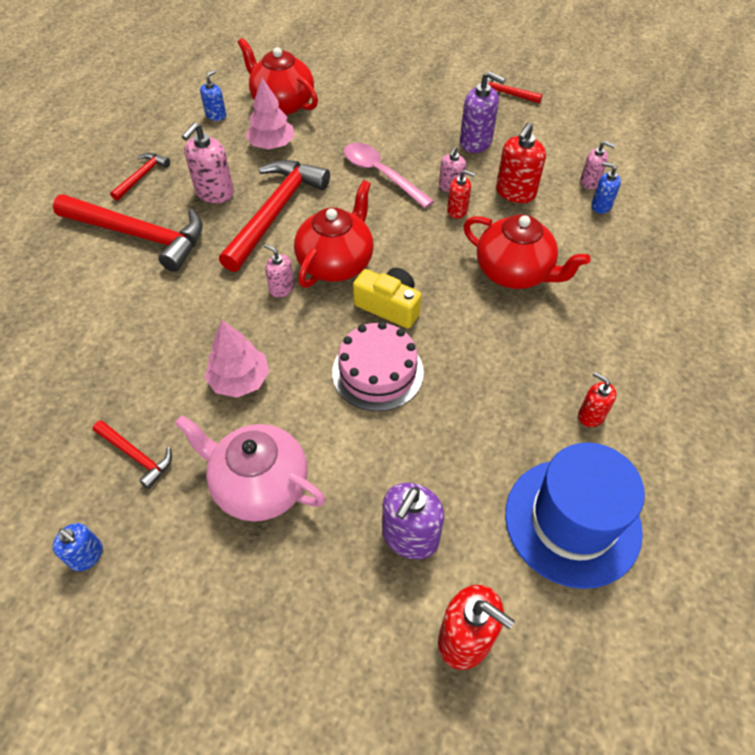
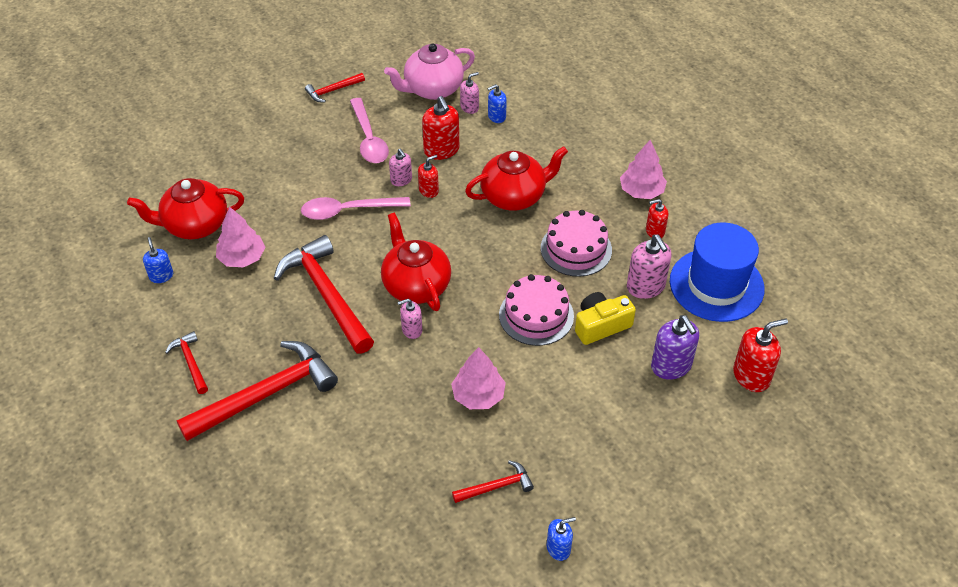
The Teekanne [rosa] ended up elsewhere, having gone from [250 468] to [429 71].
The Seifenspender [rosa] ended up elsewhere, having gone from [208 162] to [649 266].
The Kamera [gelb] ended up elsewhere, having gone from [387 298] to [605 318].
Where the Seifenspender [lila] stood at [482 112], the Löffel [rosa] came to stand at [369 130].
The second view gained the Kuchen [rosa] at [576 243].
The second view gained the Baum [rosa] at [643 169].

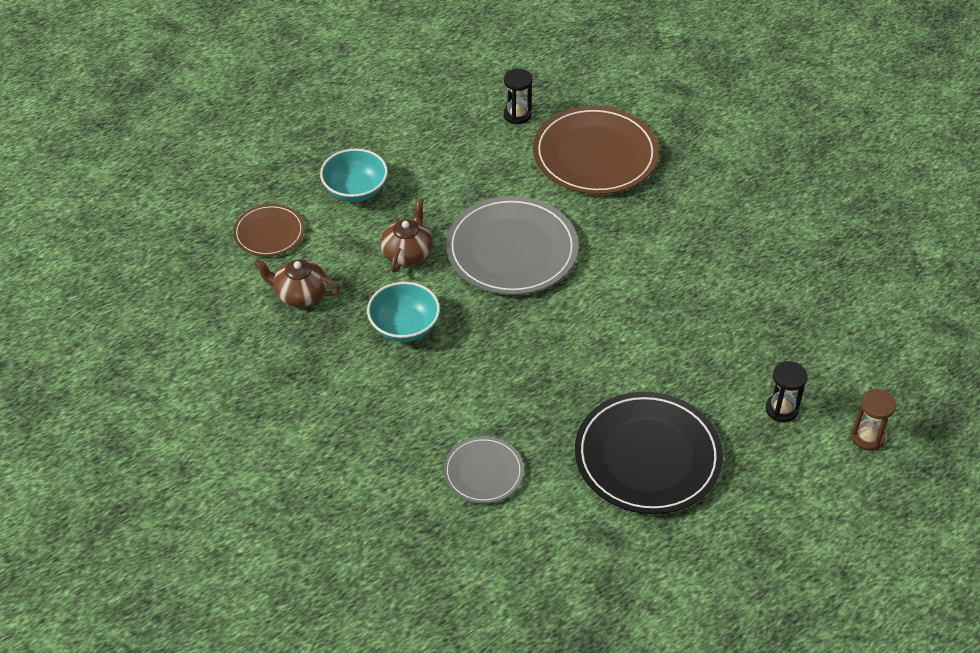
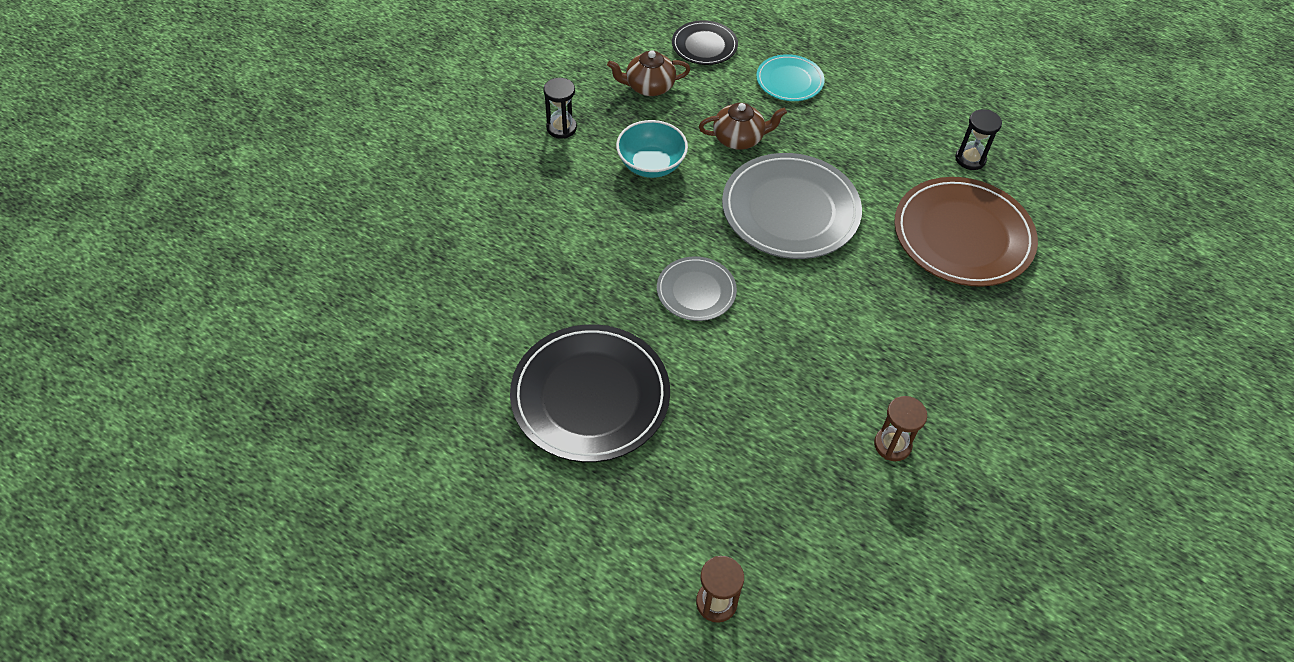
What was the Teller [braun] at [268 230] turned into the Teller [schwarz] at [705 42].
The Teekanne [braun] at [296 283] ended up facing another way, 90 degrees counterclockwise from before.
Where the Schüssel [türkis] stood at [354 175], the Teller [türkis] came to stand at [790 77].
The Teller [grau] ended up elsewhere, having gone from [483 470] to [697 288].
The Sanduhr [schwarz] ended up elsewhere, having gone from [787 391] to [560 108].
The second view gained the Sanduhr [braun] at [900 428].

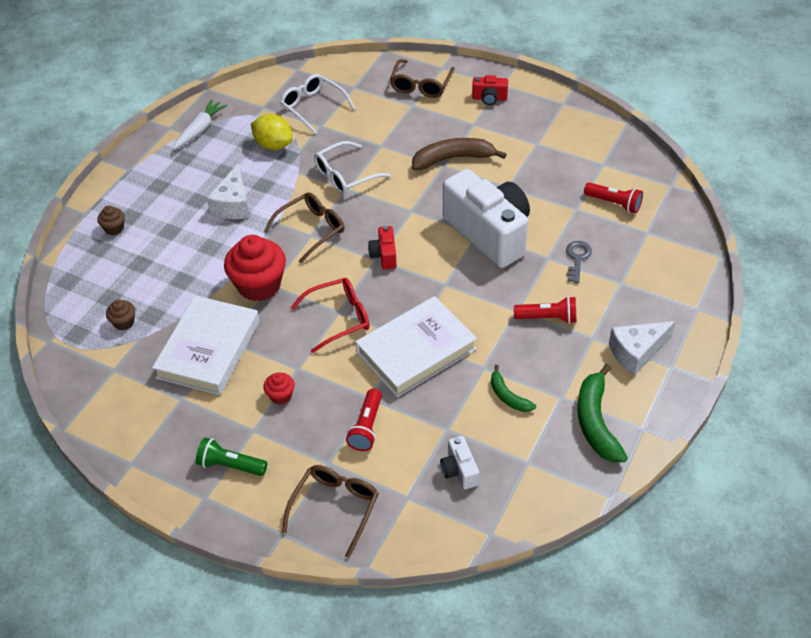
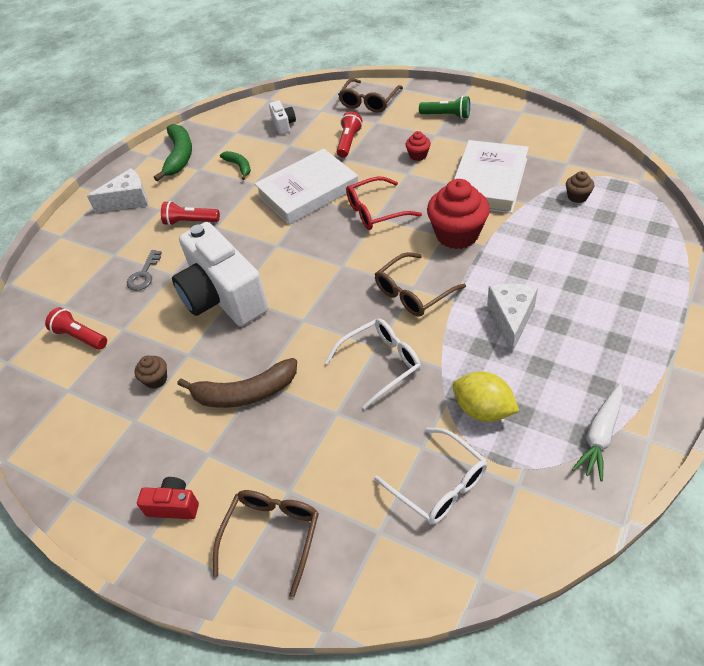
The Muffin [braun] ended up elsewhere, having gone from [111 220] to [151 372].
The second view lost the Kamera [rot] at [382 247].

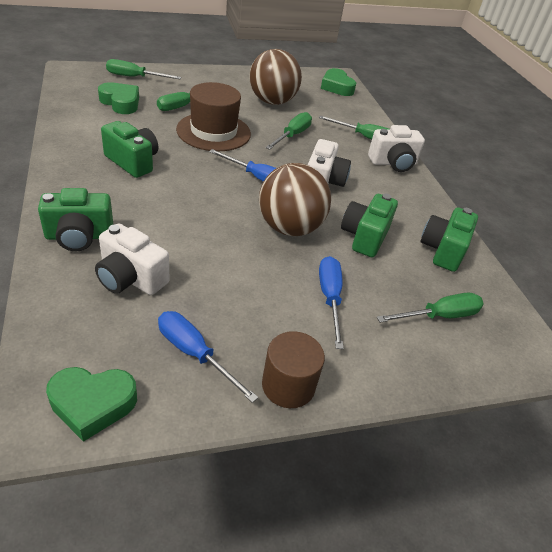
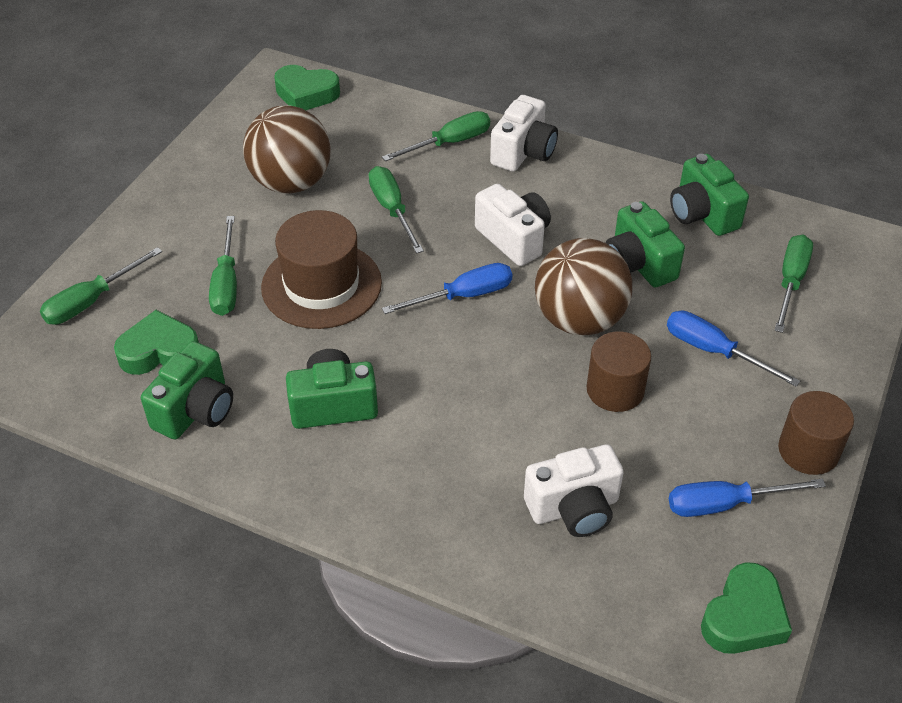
The Kamera [grün] ended up elsewhere, having gone from [75 219] to [187 390].
The second view gained the Vollzylinder [braun] at [618 371].

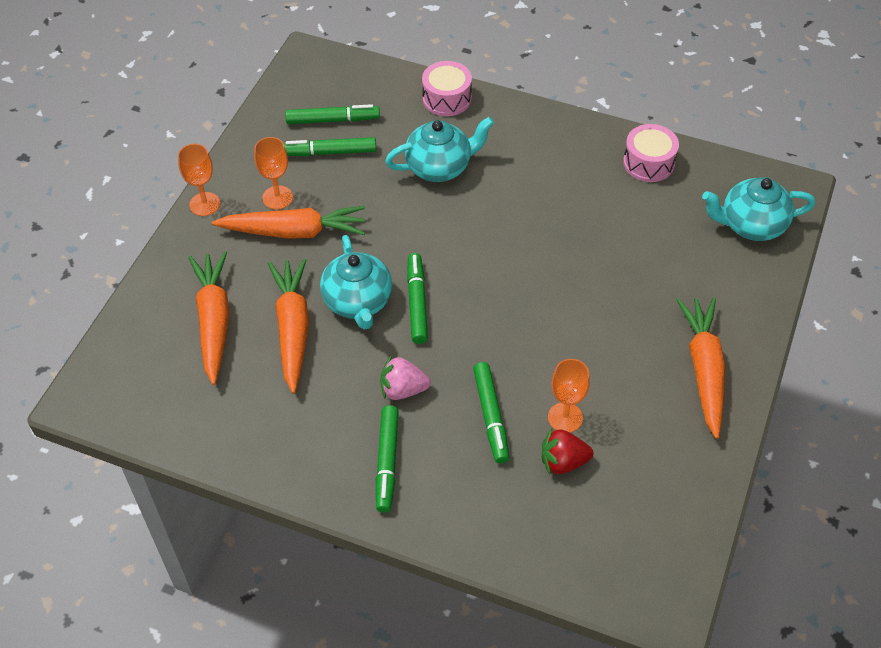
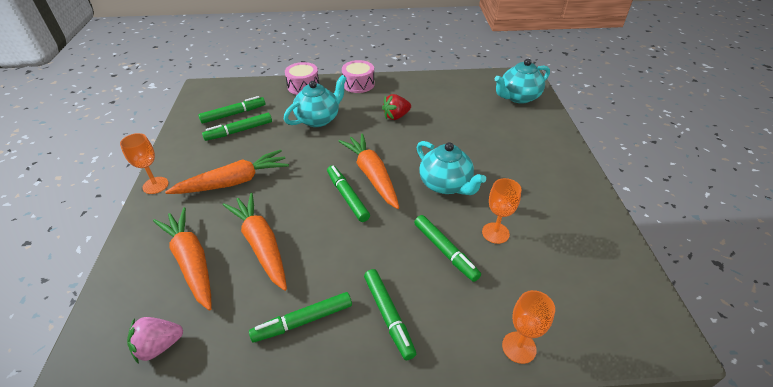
The Kelch [orange] ended up elsewhere, having gone from [273 173] to [528 327].
The Teekanne [türkis] ended up elsewhere, having gone from [356 282] to [451 168].
The Erdbeere [rosa] ended up elsewhere, having gone from [405 377] to [155 340].
The Erdbeere [rot] ended up elsewhere, having gone from [567 451] to [396 107].
The Trommel [rosa] ended up elsewhere, having gone from [651 153] to [358 76].
The Karotte [orange] ended up elsewhere, having gone from [700 368] to [369 171].
The second view gained the Filzstift [grün] at [300 317].

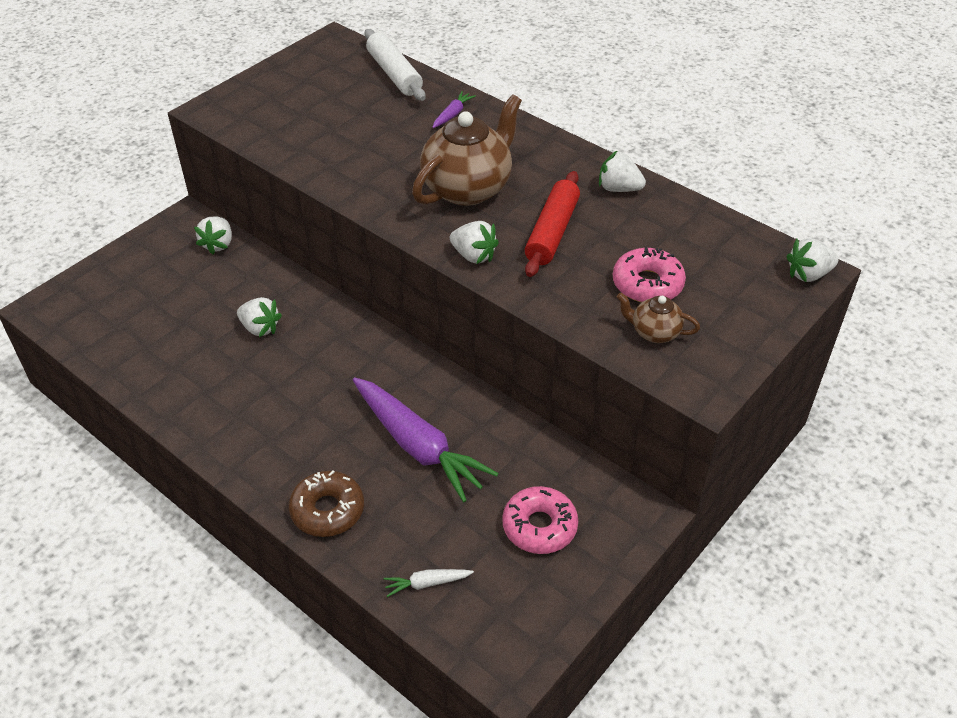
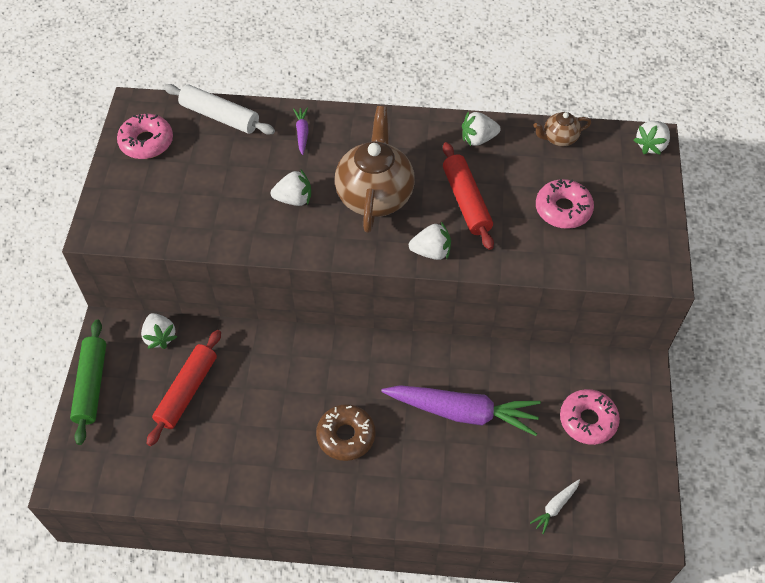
The Erdbeere [weiß] ended up elsewhere, having gone from [259 317] to [291 188].
The Donut [braun] ended up elsewhere, having gone from [326 503] to [346 432].
The Teekanne [braun] ended up elsewhere, having gone from [658 318] to [562 129].
The second view gained the Nudelholz [grün] at [88 382].
The second view gained the Donut [rosa] at [145 136].
The second view gained the Nudelholz [rot] at [184 388].

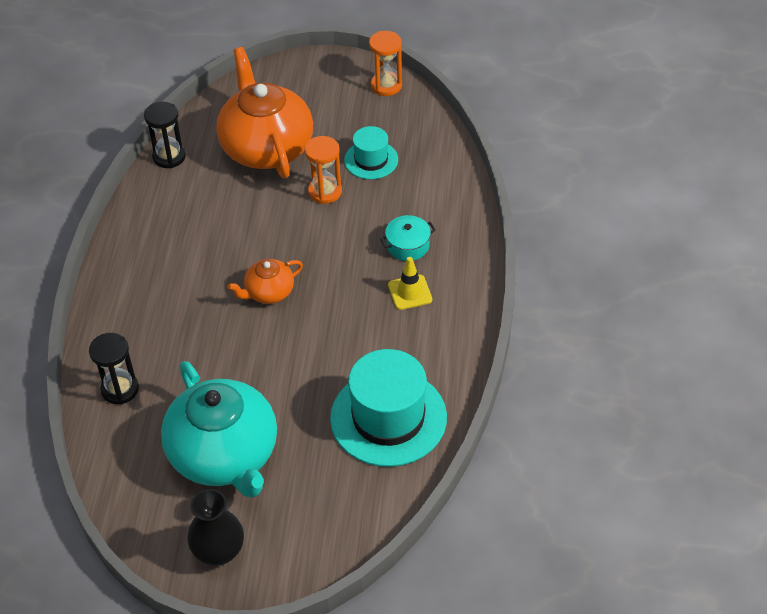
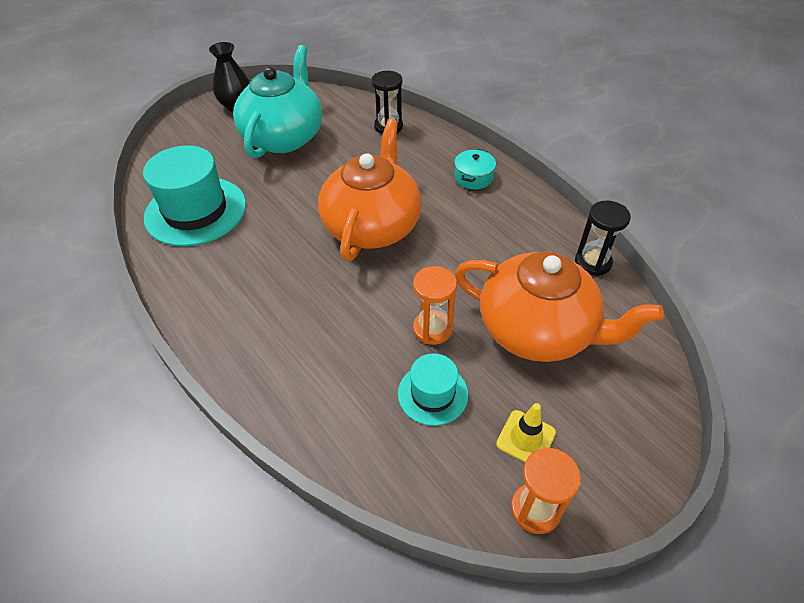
The Teekanne [türkis] at [219 429] ended up facing another way, 90 degrees clockwise from before.
The size of the Teekanne [orange] at [265 281] changed by a factor of 2.09.
The Kochtopf [türkis] ended up elsewhere, having gone from [408 238] to [475 169].
The Leitkegel [gelb] ended up elsewhere, having gone from [410 283] to [526 432].

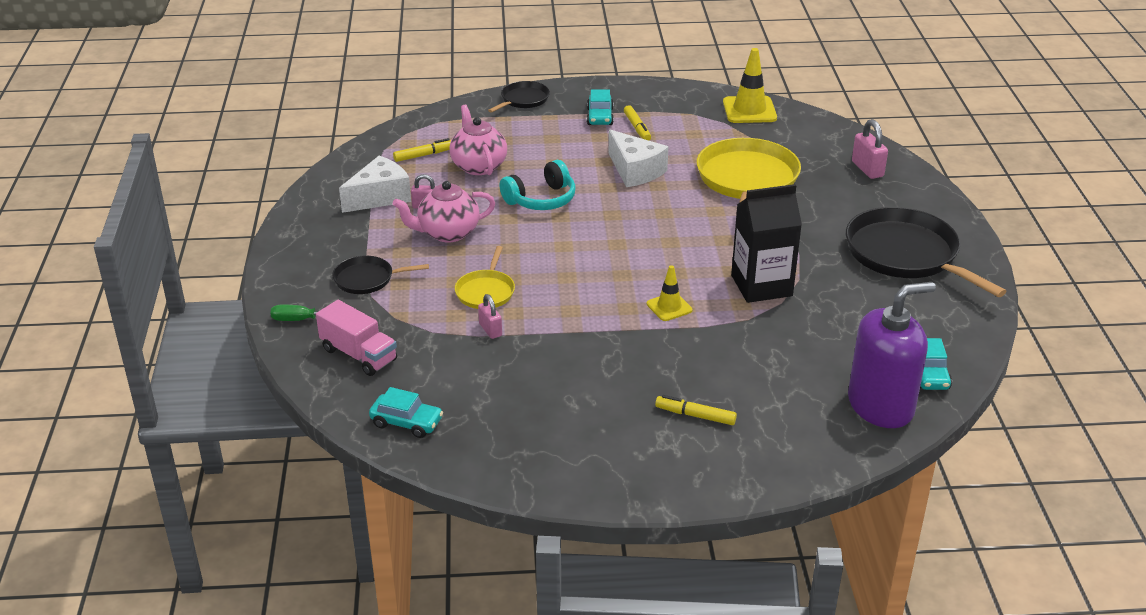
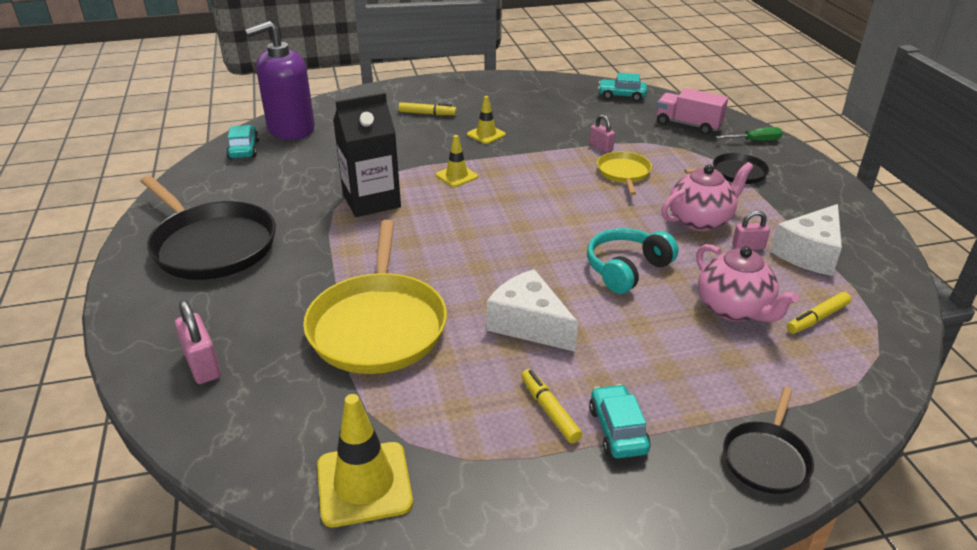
The second view gained the Leitkegel [gelb] at [486 120].

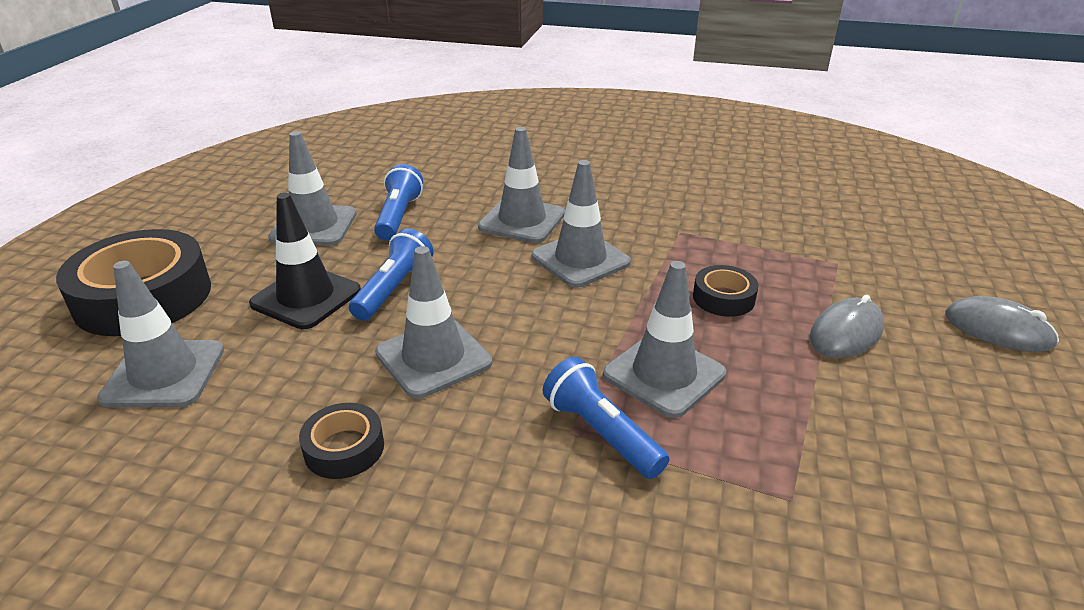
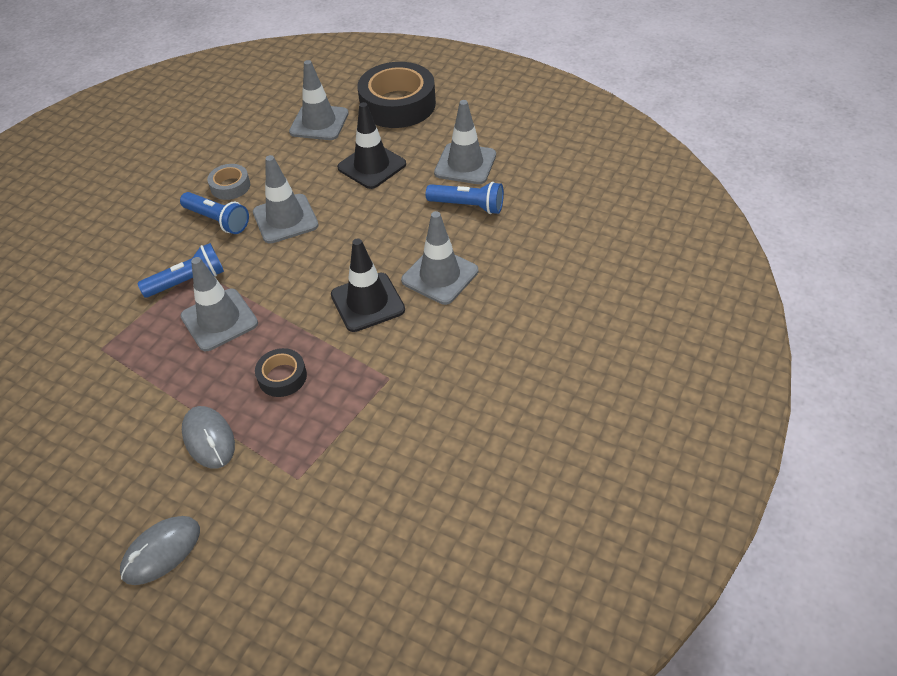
What was the Klebeband [schwarz] at [341 441] turned into the Klebeband [grau] at [228 182].
The Taschenlampe [blau] ended up elsewhere, having gone from [391 274] to [214 213].
What was the Leitkegel [grau] at [581 224] turned into the Leitkegel [schwarz] at [368 285].

